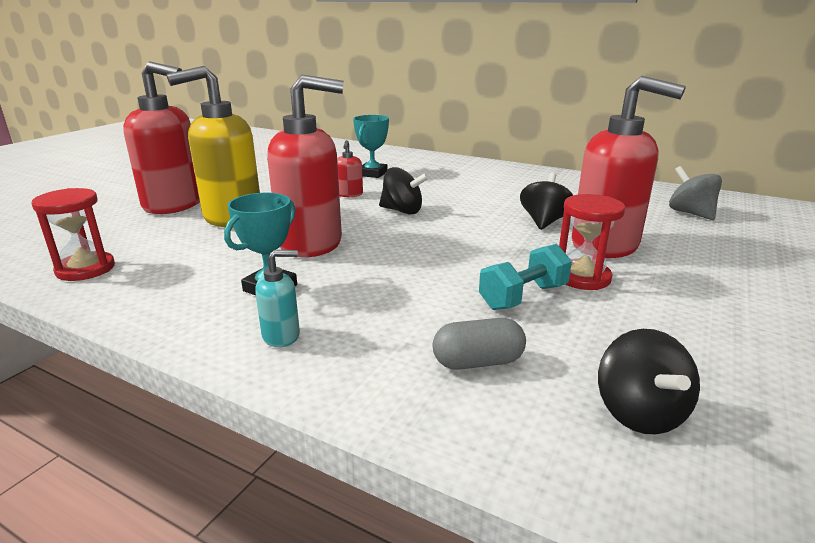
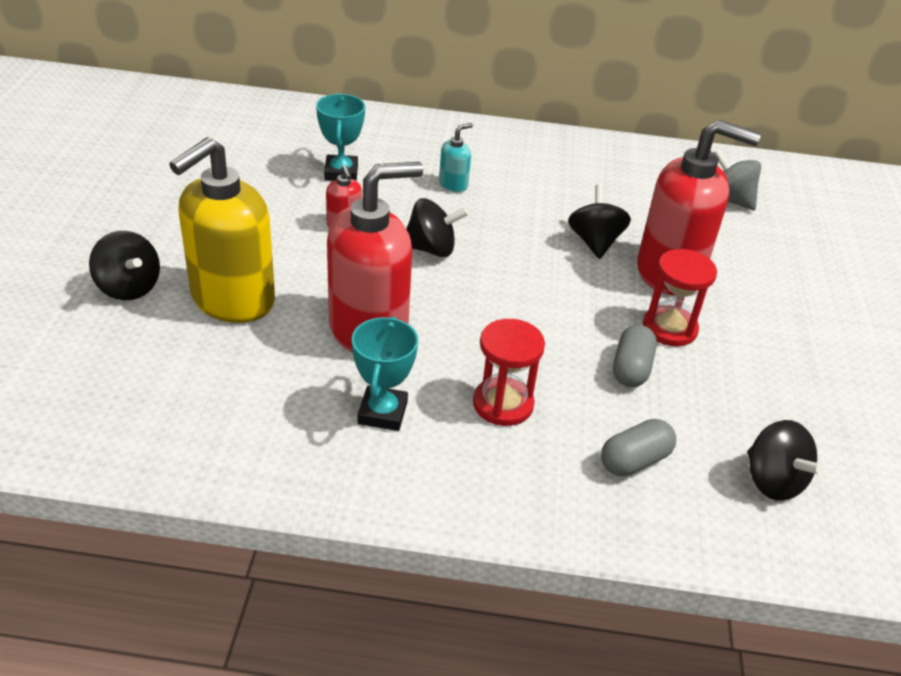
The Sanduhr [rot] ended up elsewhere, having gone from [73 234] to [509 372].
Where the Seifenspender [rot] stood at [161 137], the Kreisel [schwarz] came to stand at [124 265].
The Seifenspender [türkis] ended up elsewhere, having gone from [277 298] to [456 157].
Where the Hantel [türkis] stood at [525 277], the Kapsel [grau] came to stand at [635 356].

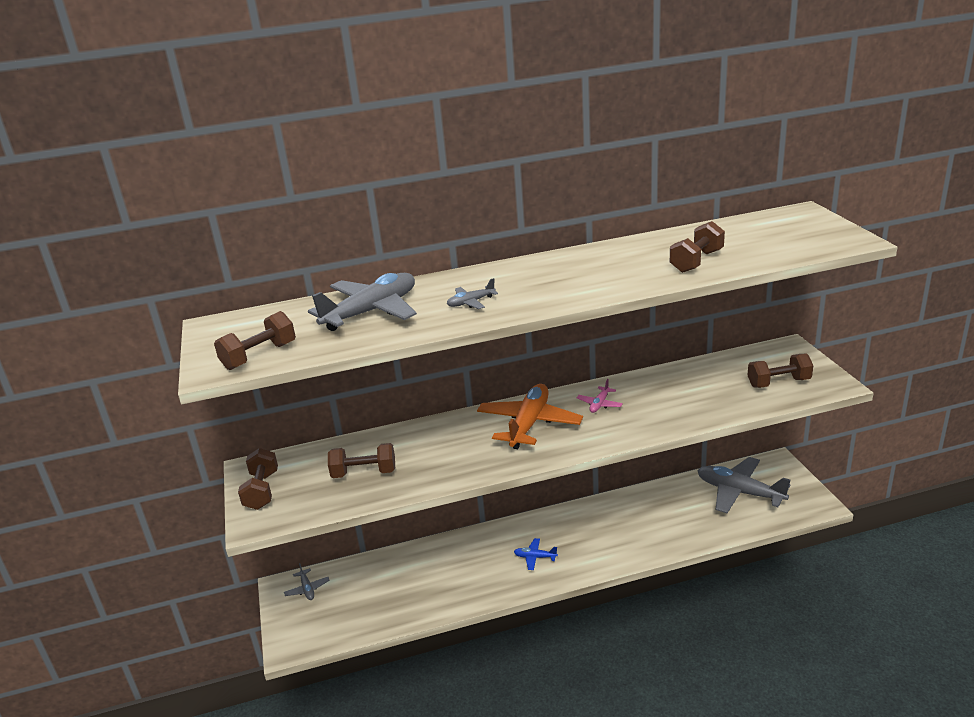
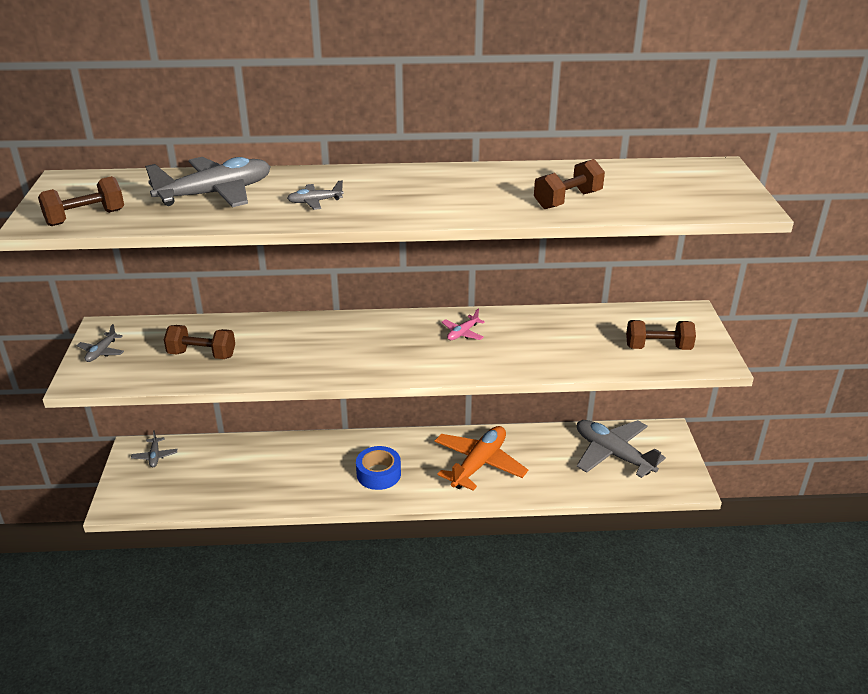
Where the Hantel [braun] stood at [258 479], the Flugzeug [grau] came to stand at [100 343].
The Flugzeug [orange] ended up elsewhere, having gone from [530 416] to [481 458].
Where the Flugzeug [blau] stood at [536 554], the Klebeband [blau] came to stand at [378 468].

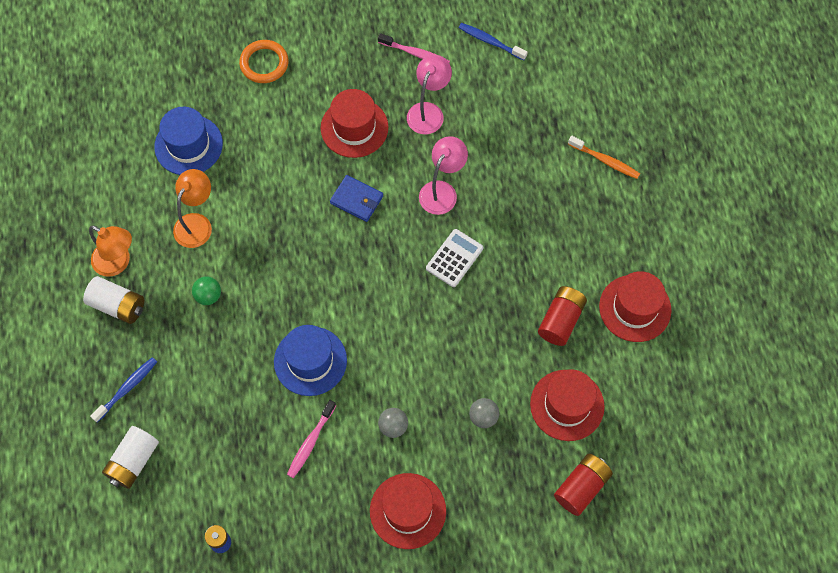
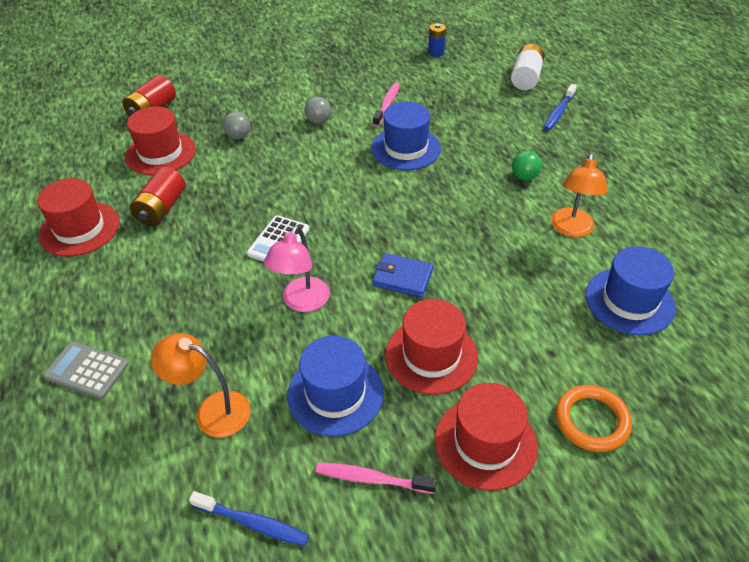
The second view lost the Batterie [weiß] at [113 300].
The Lampe [orange] ended up elsewhere, having gone from [110 251] to [201 385].
The Hut [rot] ended up elsewhere, having gone from [408 511] to [486 437].
Where the Lampe [rosa] stood at [429 94], the Hut [blau] came to stand at [335 386].
Where the Zahnbürste [orange] stood at [604 157], the Taschenrechner [grau] came to stand at [86 370].

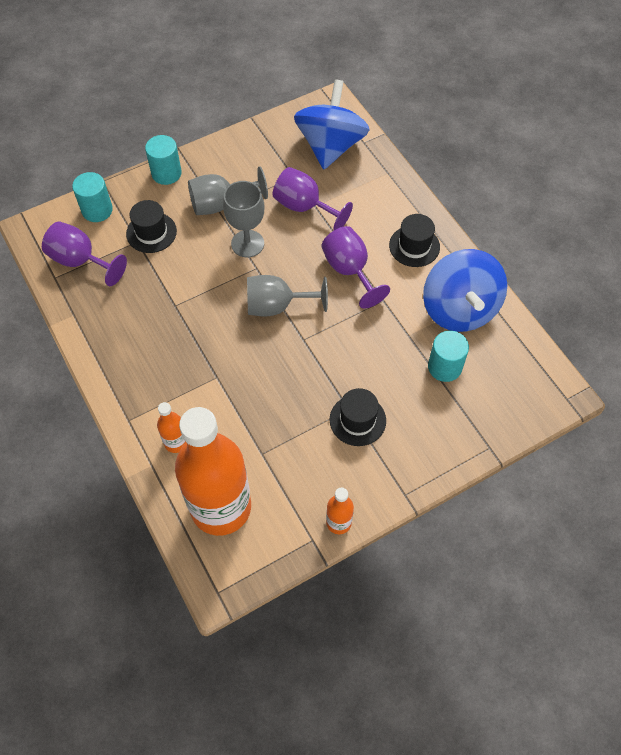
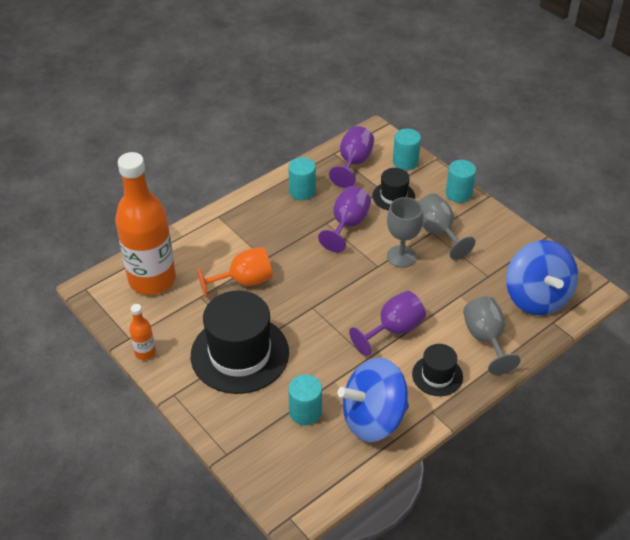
The second view lost the Flasche [orange] at [171 427].
The Kelch [grau] ended up elsewhere, having gone from [287 295] to [491 335].
The Kelch [lila] ended up elsewhere, having gone from [313 198] to [344 219].
The Kreisel [blau] at [332 124] ended up facing another way, 75 degrees clockwise from before.
The size of the Hut [schwarz] at [358 417] changed by a factor of 1.98.
The second view gained the Kelch [orange] at [234 272].
The second view gained the Vollzylinder [türkis] at [302 178].

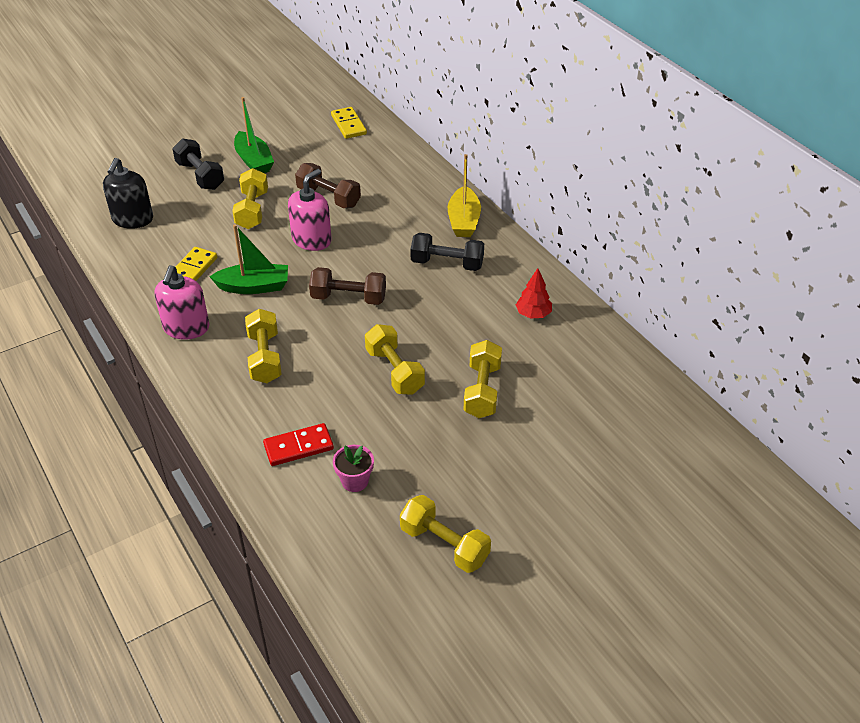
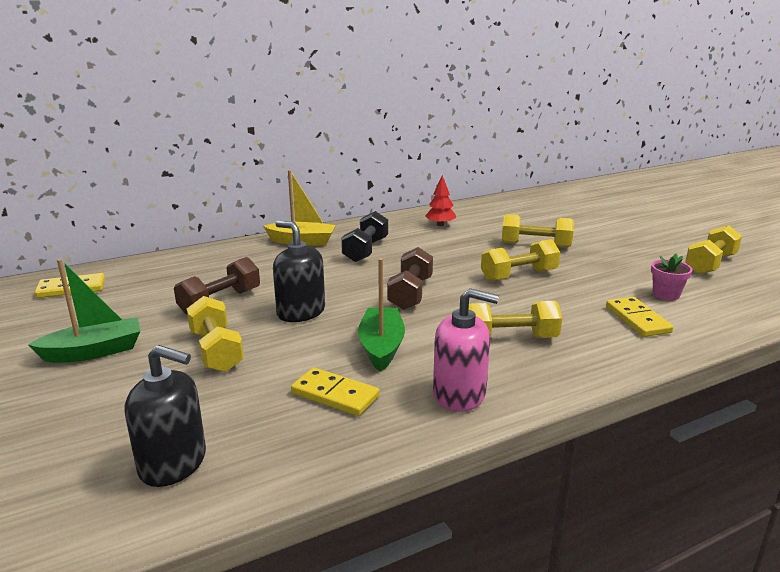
The second view lost the Hantel [schwarz] at [198 164].
The Hantel [gelb] at [250 198] ended up facing another way, 60 degrees clockwise from before.
What was the Dominostein [rot] at [298 444] turned into the Dominostein [gelb] at [639 317].
What was the Seifenspender [rosa] at [310 210] turned into the Seifenspender [schwarz] at [299 271].

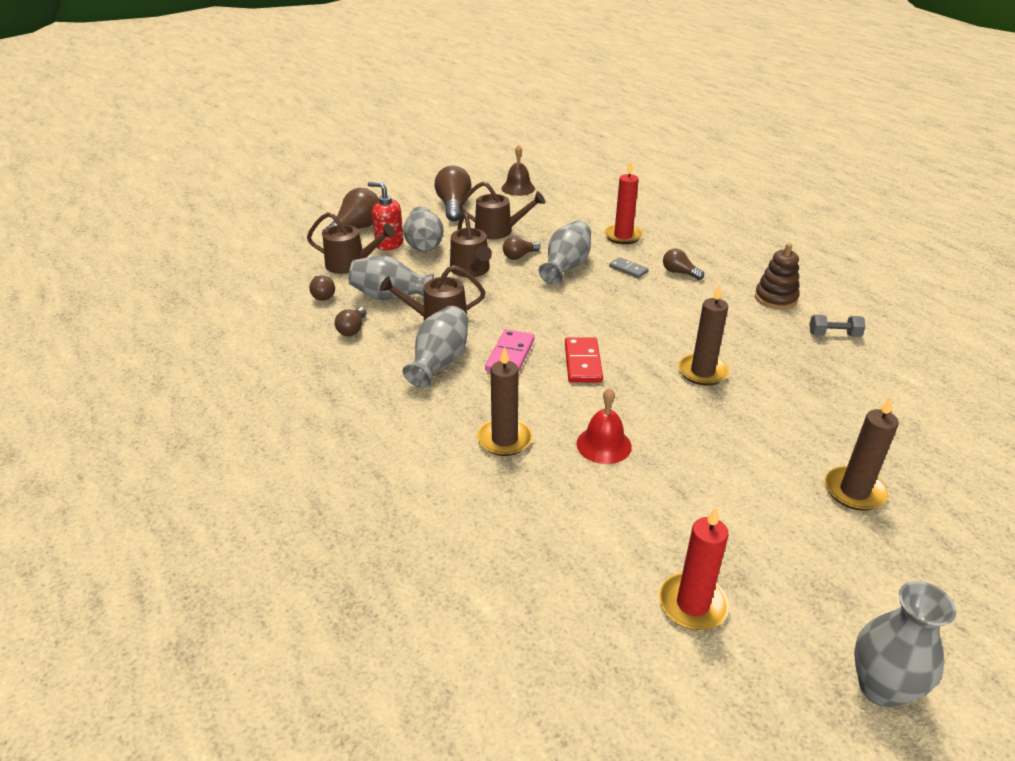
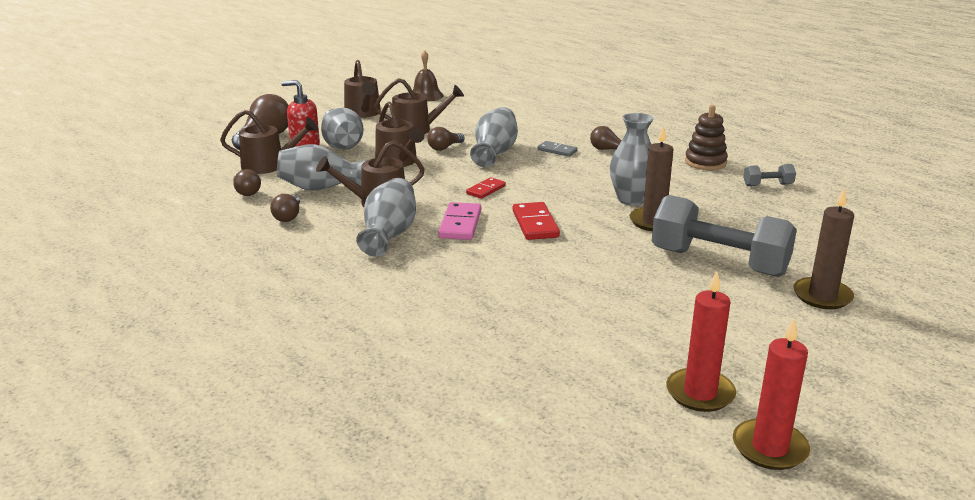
Where the Glühbirne [braun] stood at [453 193], the Gießkanne [braun] came to stand at [362 89].
The second view lost the Kerze [braun] at [504 401].
The second view lost the Glocke [rot] at [604 426].
The Kerze [rot] ended up elsewhere, having gone from [623 202] to [771 394].
The Vase [grau] ended up elsewhere, having gone from [905 644] to [631 159].
The second view gained the Dominostein [rot] at [486 188].
The second view gained the Hantel [grau] at [724 236].

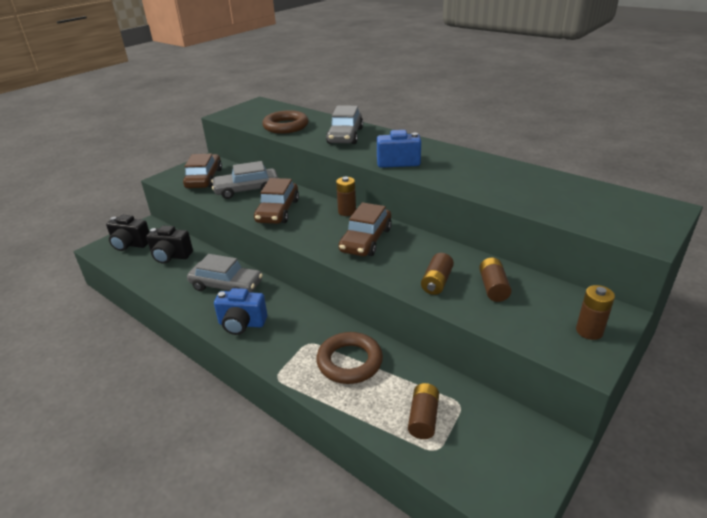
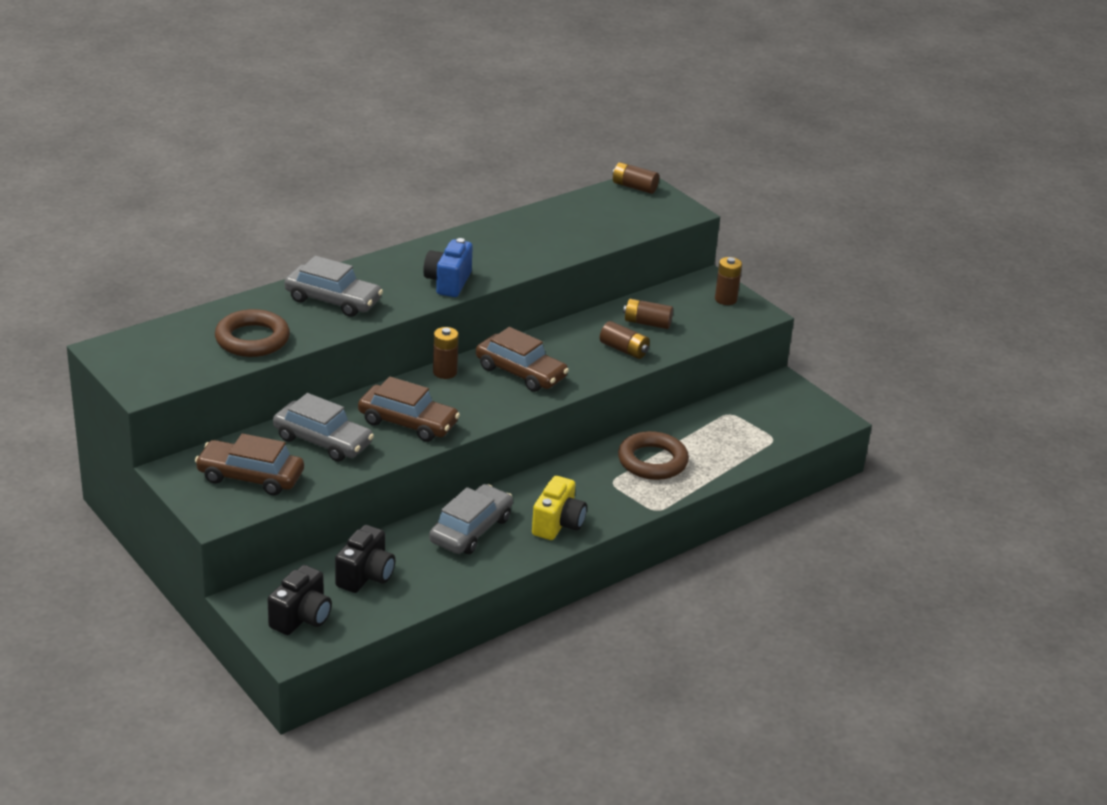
The Auto [grau] at [244 180] ended up facing another way, 60 degrees counterclockwise from before.
What was the Kamera [blau] at [240 311] turned into the Kamera [gelb] at [559 508].
The Batterie [braun] ended up elsewhere, having gone from [423 411] to [635 178].

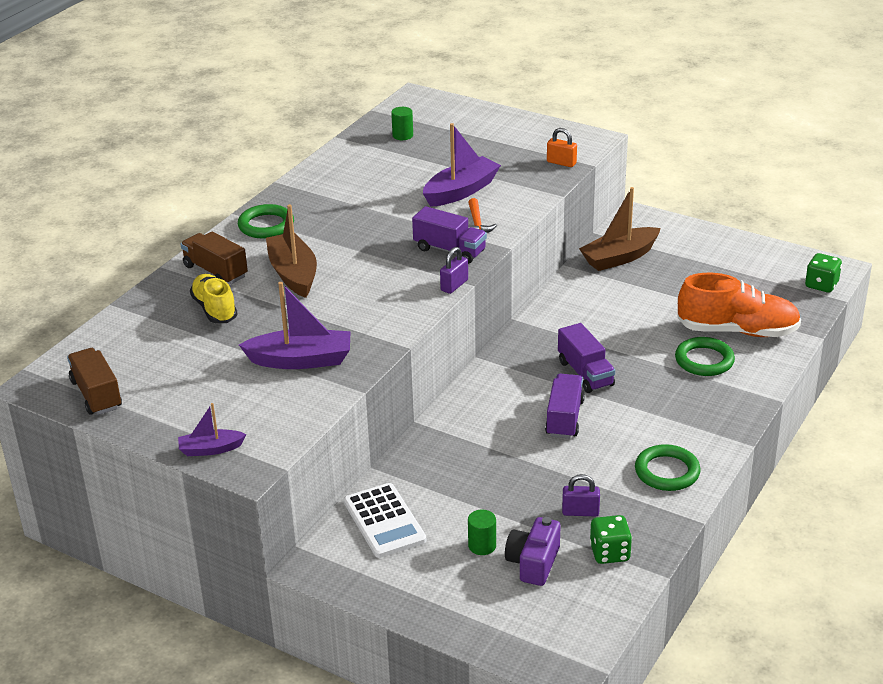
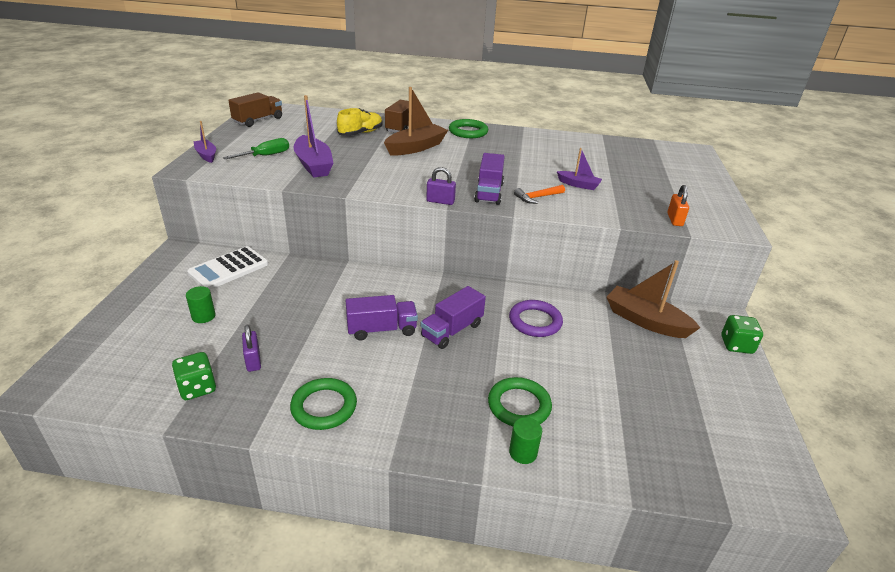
The Vollzylinder [grün] ended up elsewhere, having gone from [402 123] to [525 440].
The size of the Boot [lila] at [462 165] changed by a factor of 0.56.
The second view lost the Kamera [lila] at [533 551].
The second view lost the Schuh [orange] at [739 305].
The Spielwürfel [grün] ended up elsewhere, having gone from [823 273] to [742 334].
The second view gained the Schraubenzieher [grün] at [256 148].
The second view gained the Ring [lila] at [536 318].

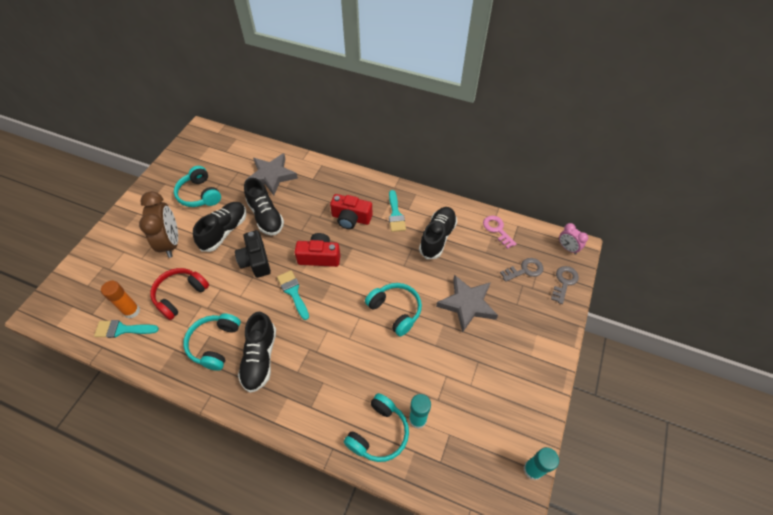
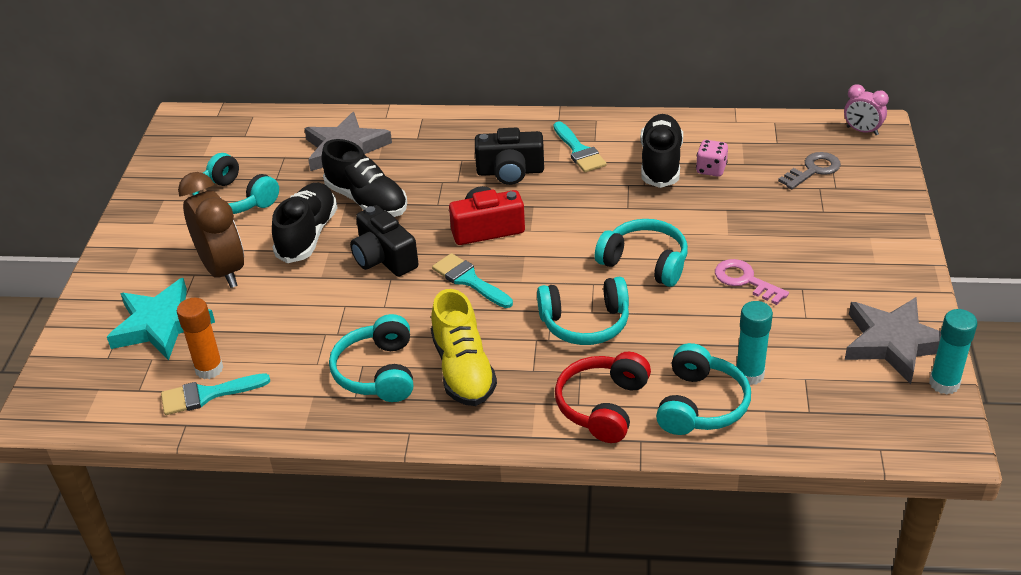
The Kopfhörer [rot] ended up elsewhere, having gone from [179 294] to [603 397].
What was the Schuh [schwarz] at [257 352] turned into the Schuh [gelb] at [464 347].
What was the Kamera [rot] at [351 211] turned into the Kamera [schwarz] at [509 156].
The Stern [grau] ended up elsewhere, having gone from [467 304] to [893 340].
The Schlüssel [rosa] ended up elsewhere, having gone from [500 232] to [752 282].
The second view lost the Schlüssel [grau] at [565 285].
The second view gained the Stern [türkis] at [161 319].
The second view gained the Kopfhörer [türkis] at [583 311].
The second view gained the Spielwürfel [rosa] at [712 158].

